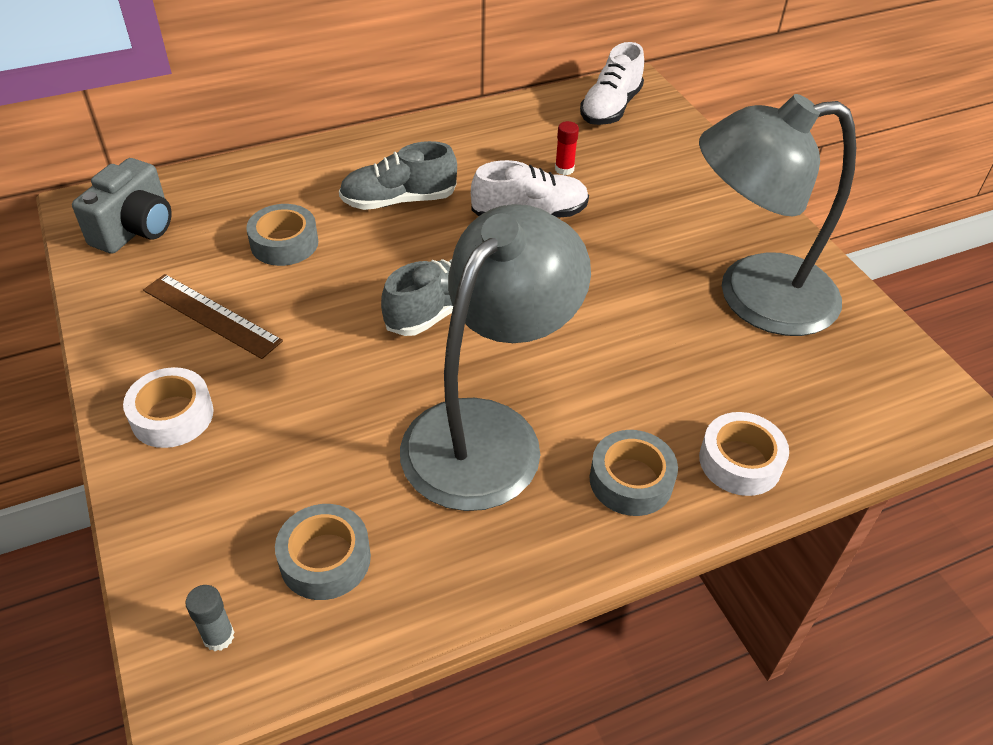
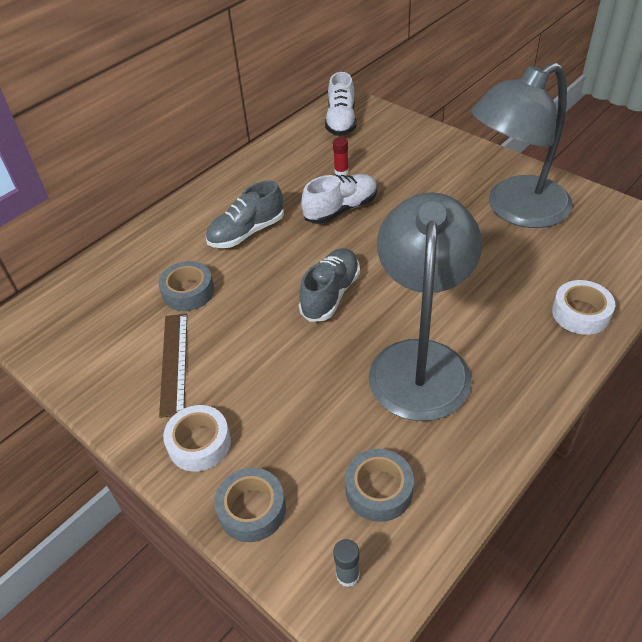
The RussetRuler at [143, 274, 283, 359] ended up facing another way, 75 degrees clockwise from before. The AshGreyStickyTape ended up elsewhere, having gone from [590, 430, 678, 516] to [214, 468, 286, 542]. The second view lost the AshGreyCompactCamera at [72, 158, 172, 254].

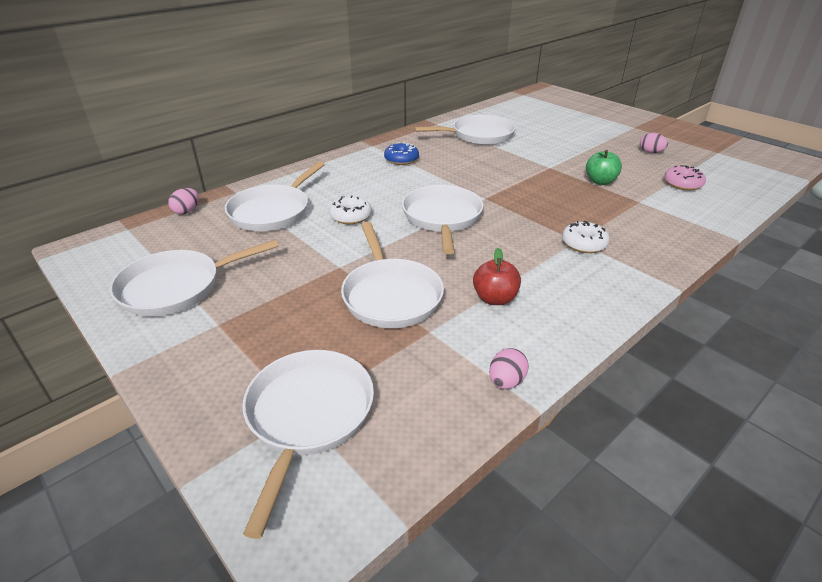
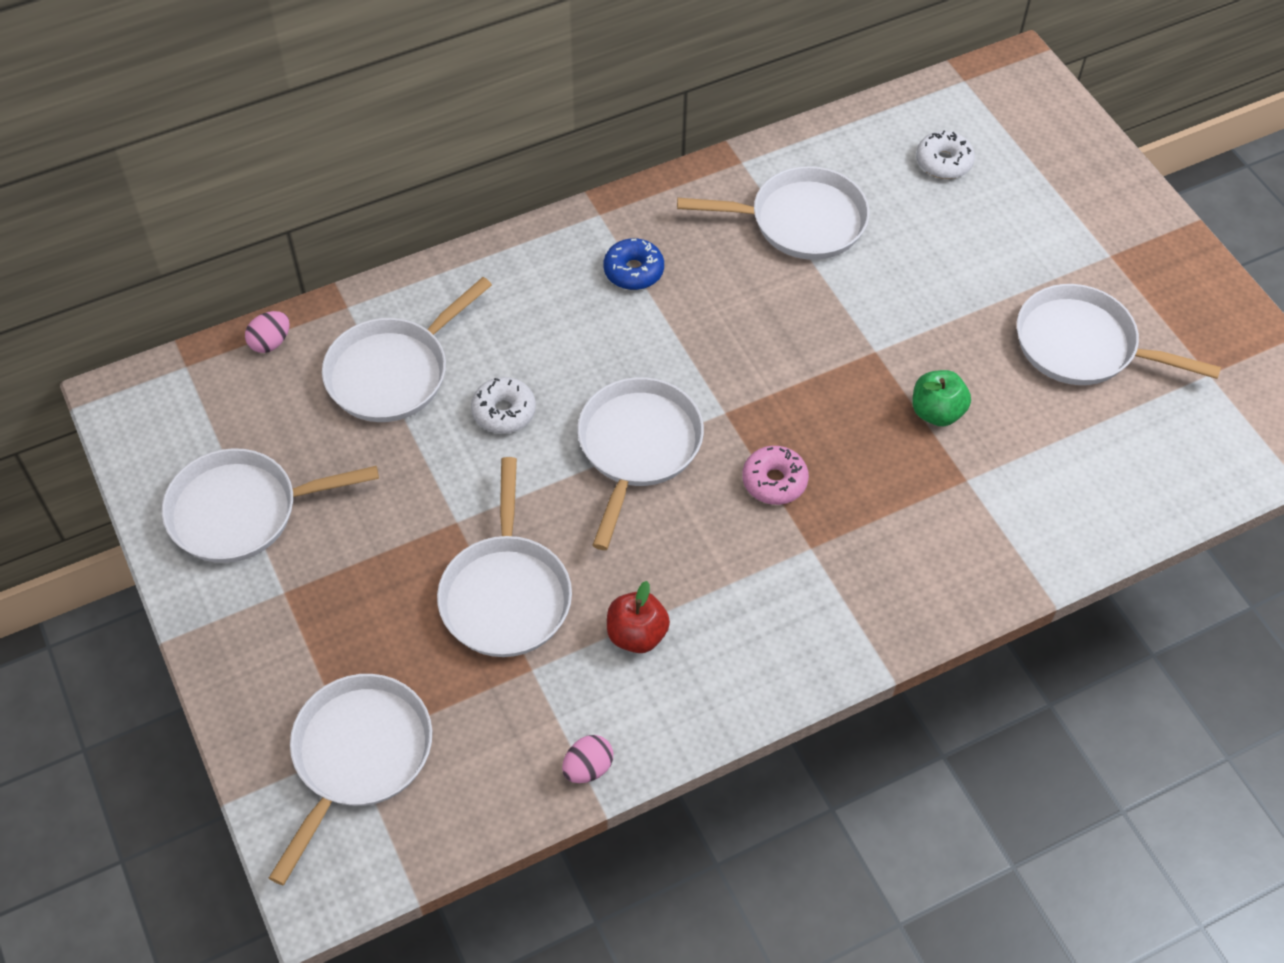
The RosePinkDoughnut ended up elsewhere, having gone from [664, 165, 706, 191] to [742, 446, 809, 505]. The WhiteDoughnut ended up elsewhere, having gone from [562, 221, 610, 253] to [916, 131, 975, 179]. Where the RosePinkToyEgg stood at [640, 132, 668, 153], the WhitePan came to stand at [1017, 284, 1221, 385].

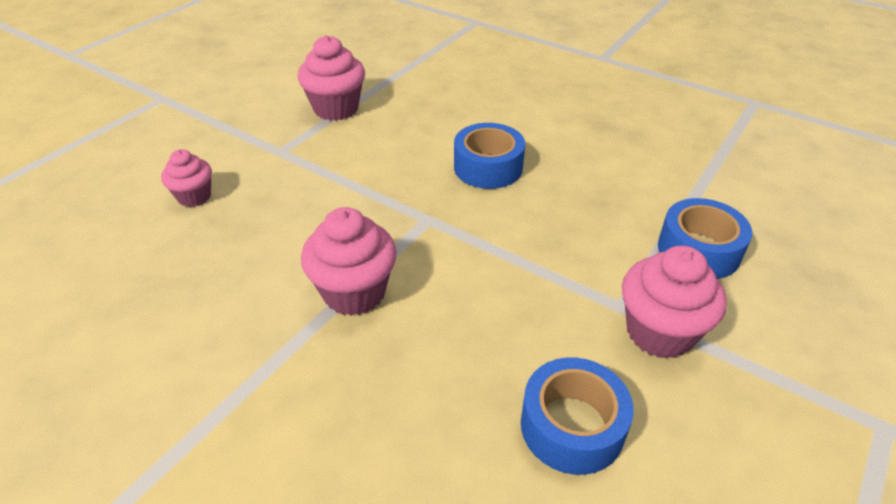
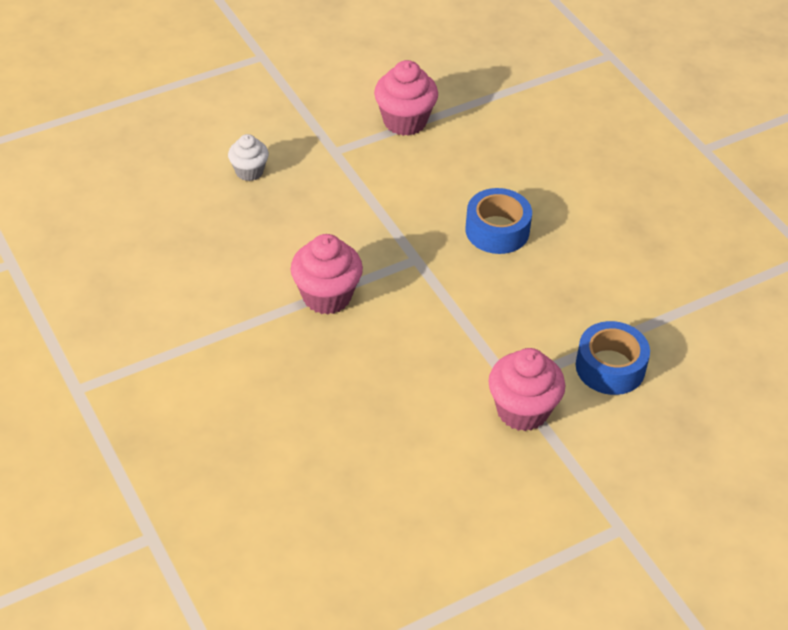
What was the RosePinkFairyCake at [161, 149, 212, 207] turned into the WhiteFairyCake at [228, 134, 269, 181]. The second view lost the CobaltStickyTape at [521, 357, 634, 475].

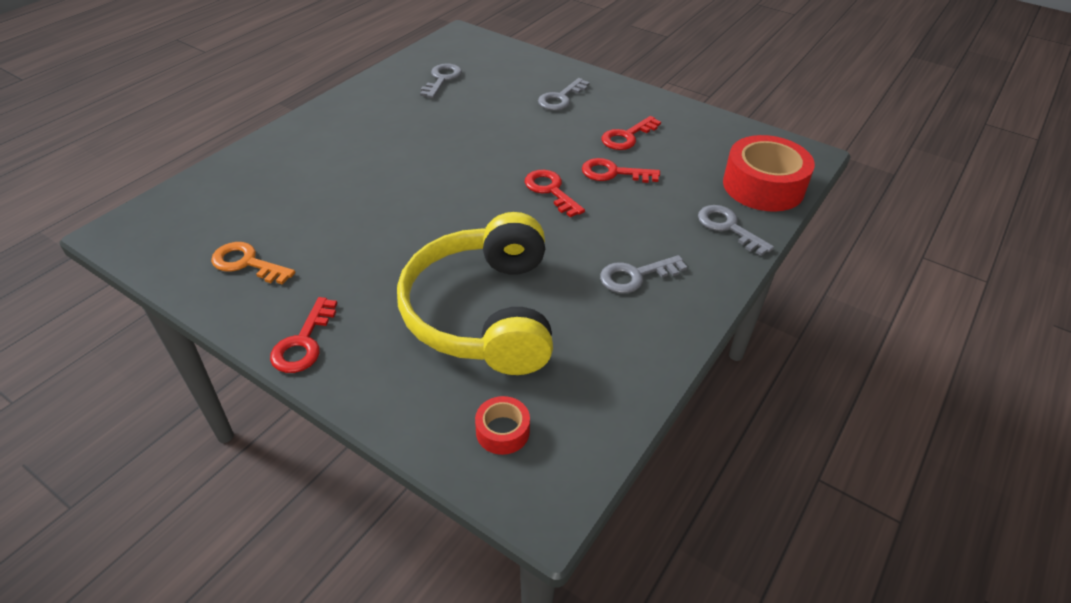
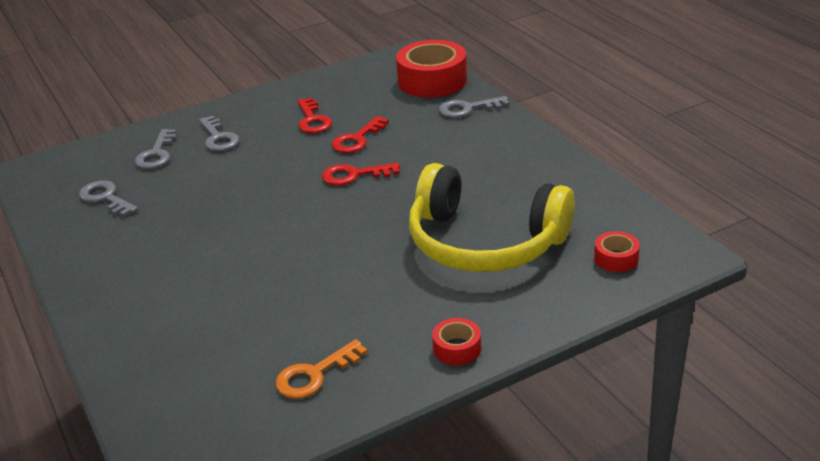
The AshGreyDoorKey ended up elsewhere, having gone from [600, 255, 687, 294] to [135, 129, 177, 169]. Where the ScarletDoorKey stood at [270, 297, 337, 373], the ScarletStickyTape came to stand at [432, 318, 481, 365].

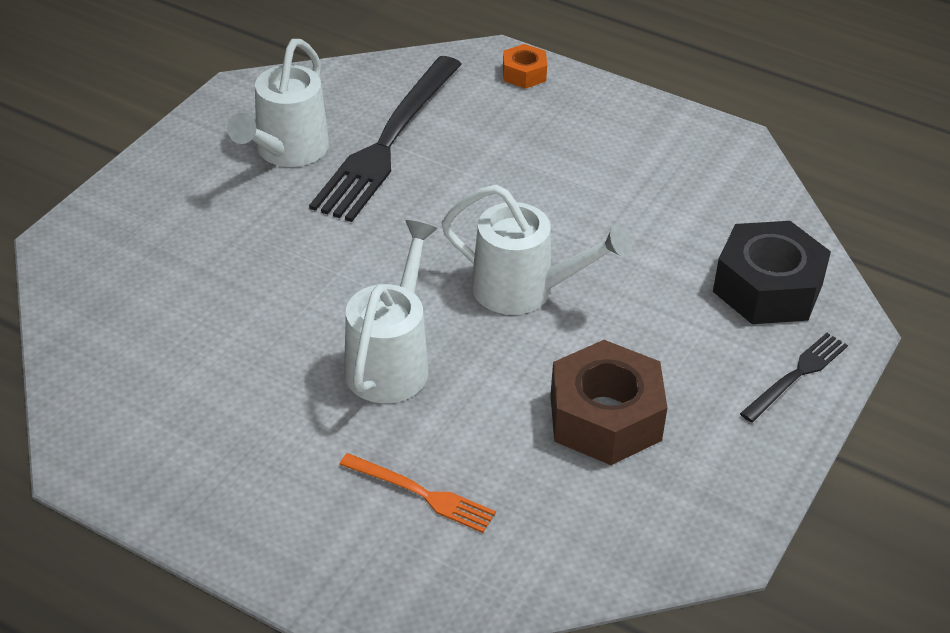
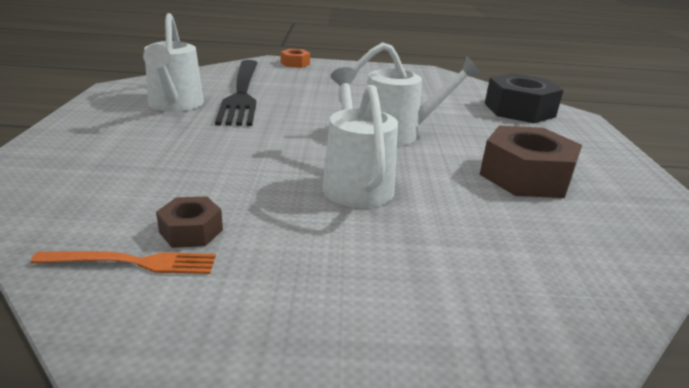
The OrangeColouredDinnerFork ended up elsewhere, having gone from [339, 453, 496, 533] to [30, 251, 216, 274]. The second view gained the RussetHexNut at [156, 196, 223, 248]. The second view lost the JetBlackDinnerFork at [740, 333, 848, 423].

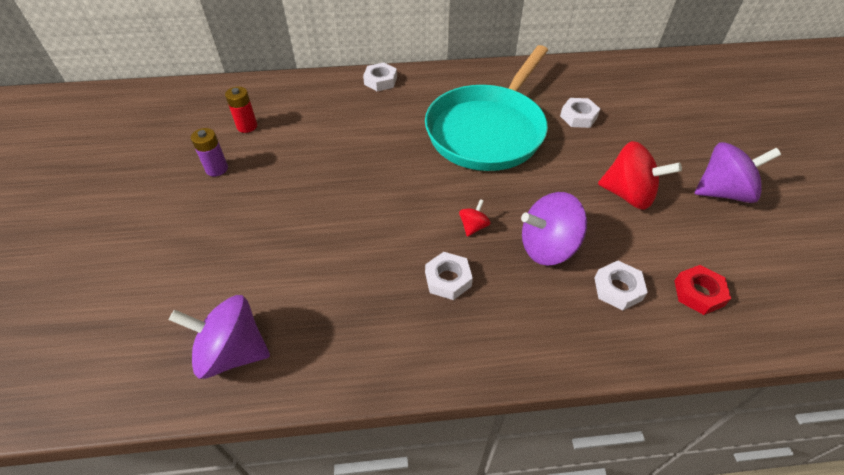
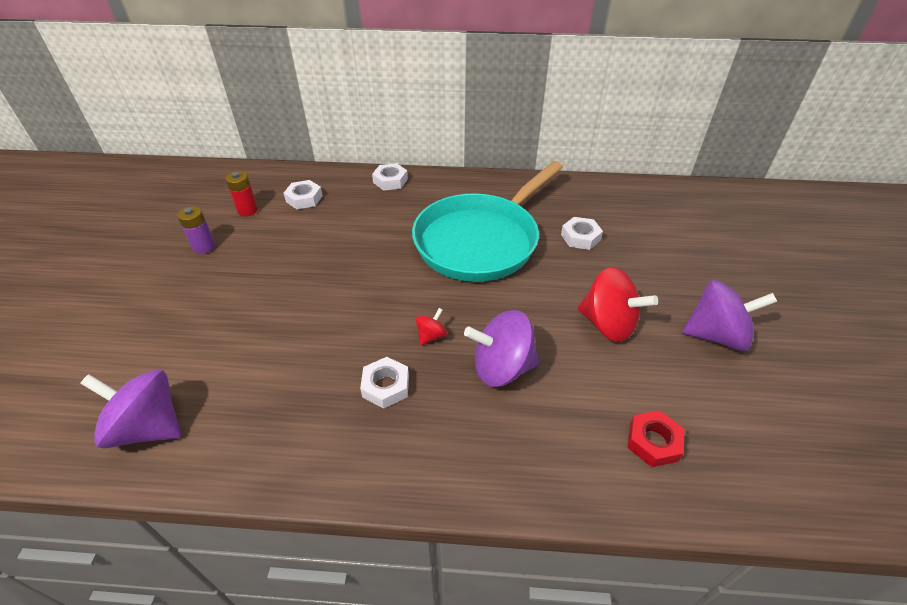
The WhiteHexNut ended up elsewhere, having gone from [595, 261, 648, 310] to [284, 180, 323, 209].

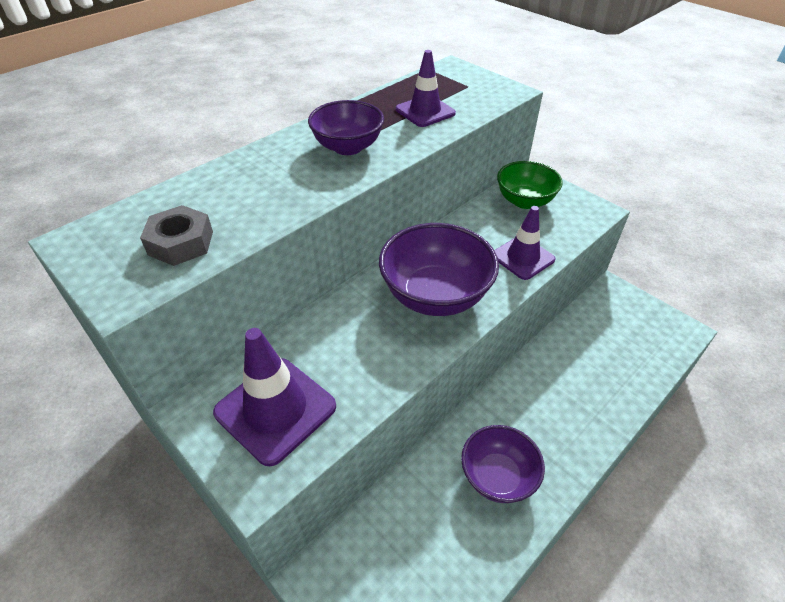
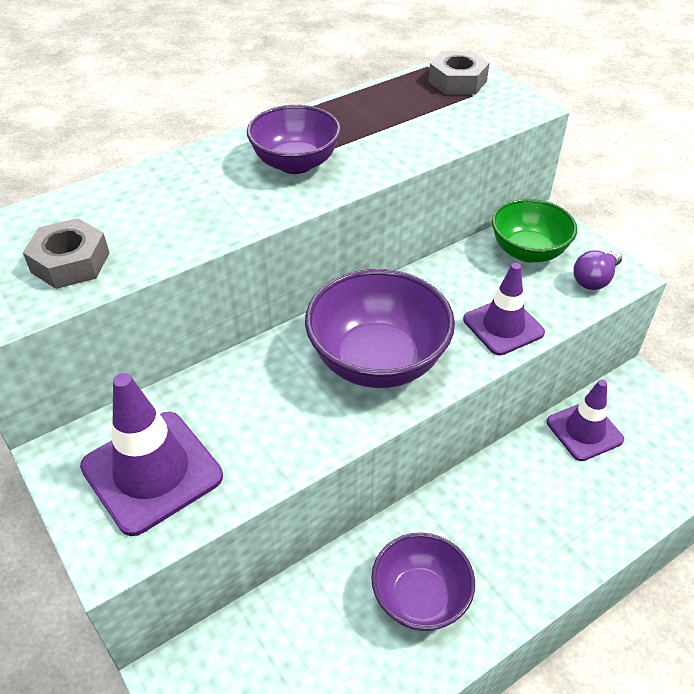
The second view gained the AshGreyHexNut at [428, 51, 489, 95]. The RoyalPurpleTrafficCone ended up elsewhere, having gone from [396, 50, 456, 127] to [547, 379, 624, 461]. The second view gained the RoyalPurpleBulb at [573, 250, 622, 290].

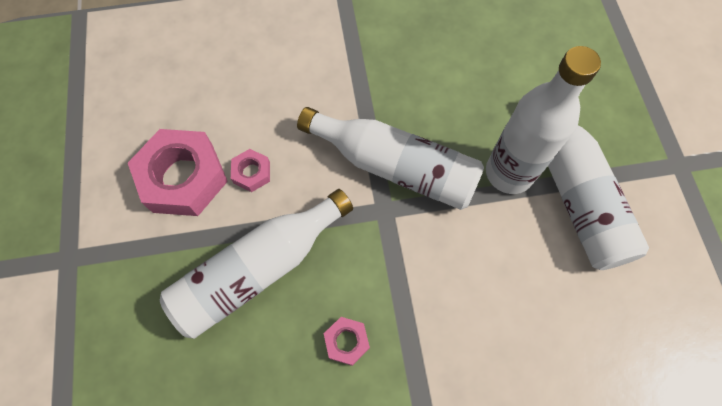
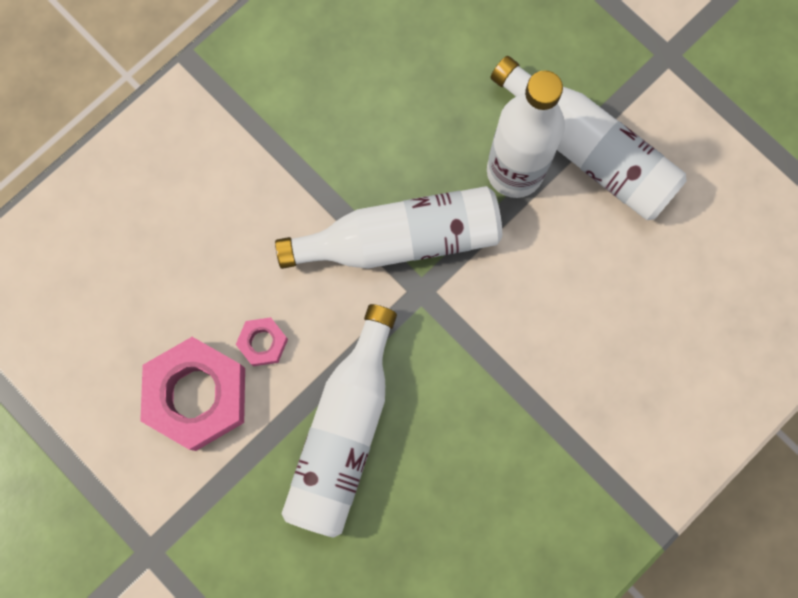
The second view lost the RosePinkHexNut at [324, 317, 370, 366].

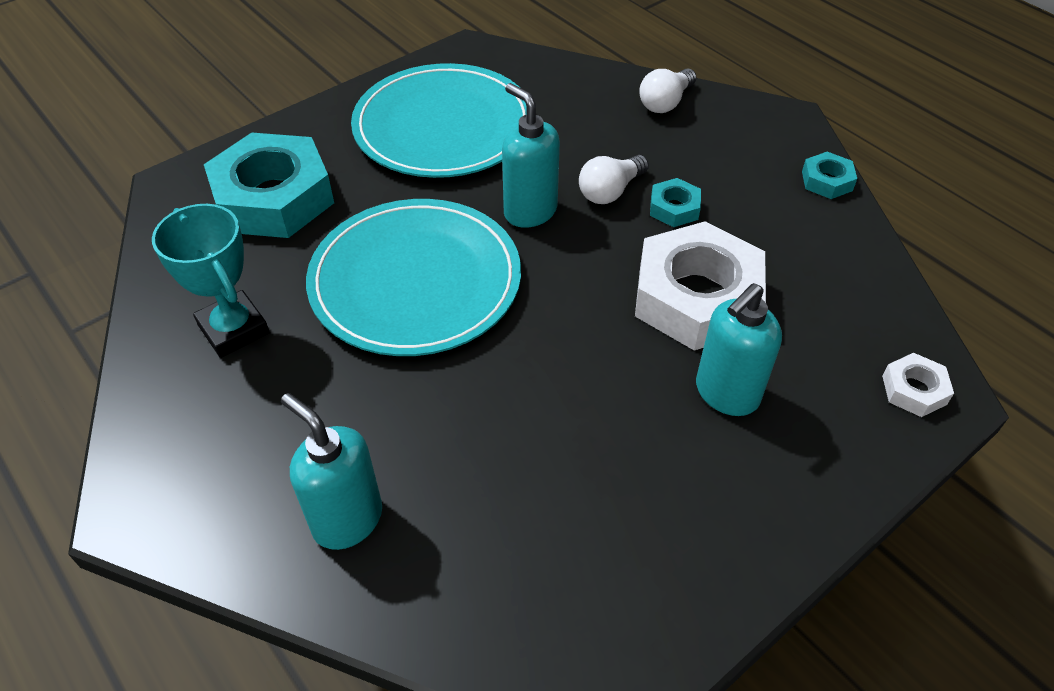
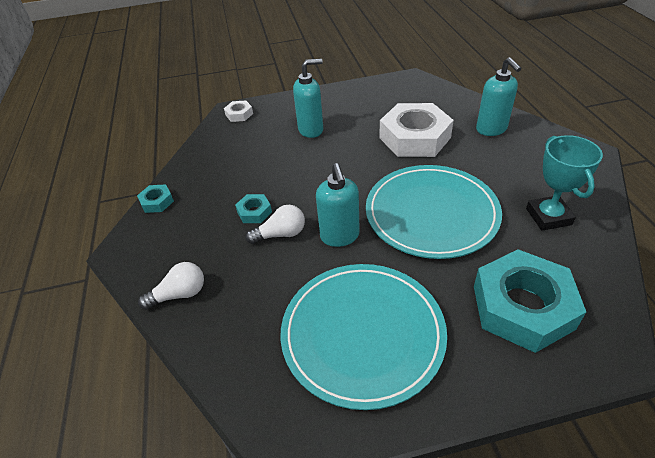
The WhiteHexNut ended up elsewhere, having gone from [635, 221, 766, 351] to [379, 103, 454, 157].

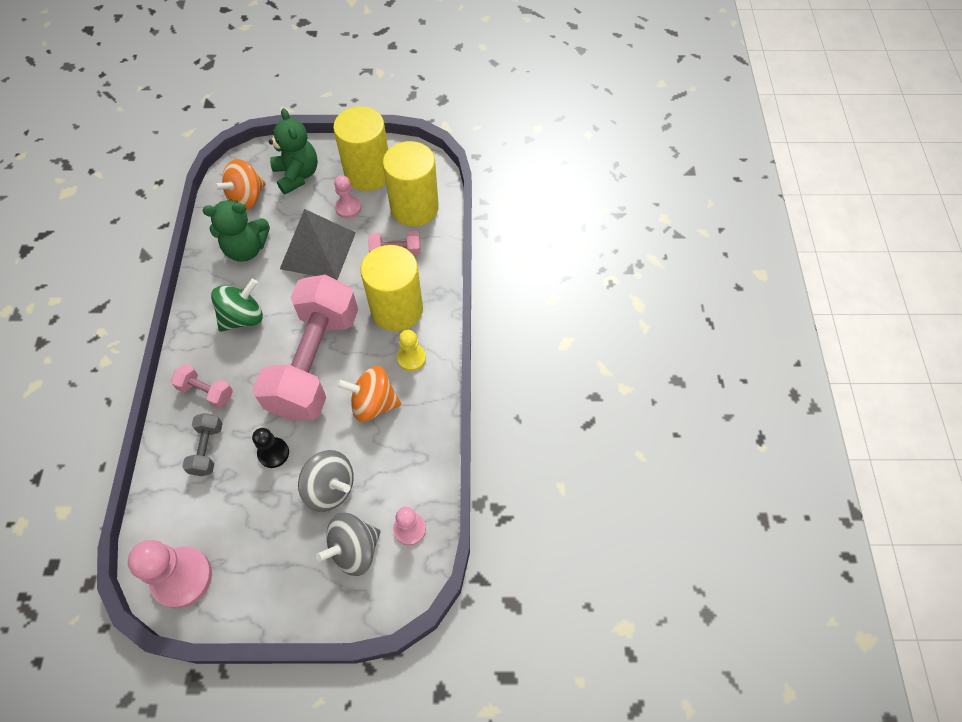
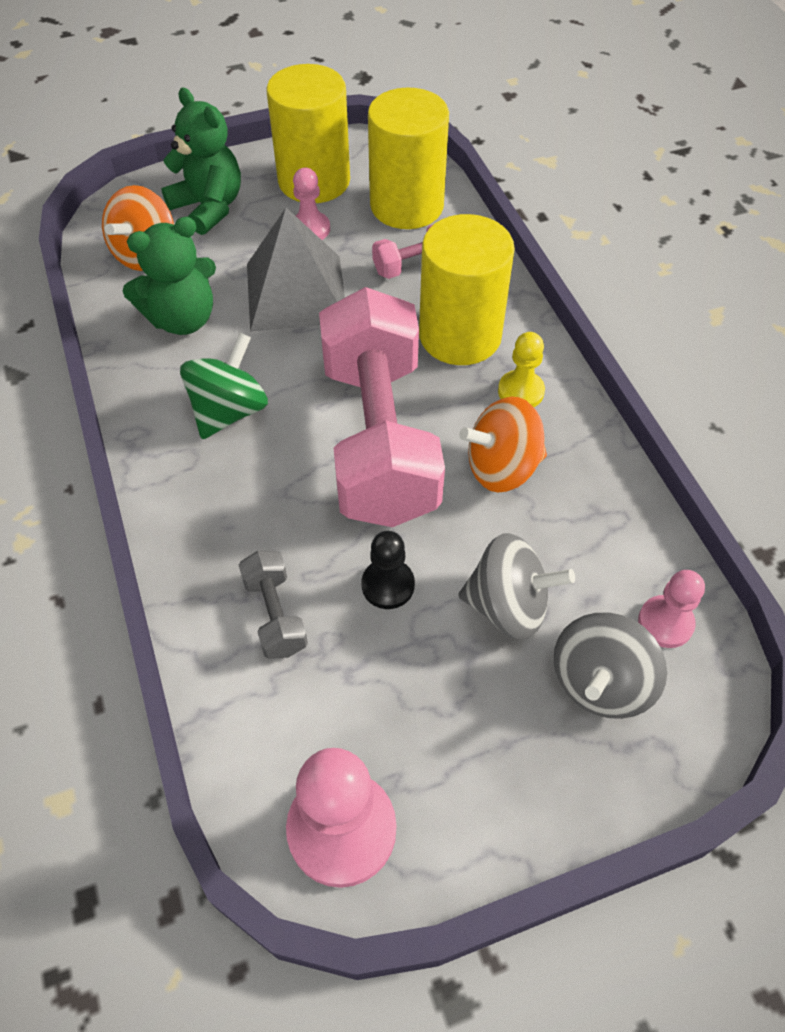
The second view lost the RosePinkDumbbell at [171, 364, 233, 409].

